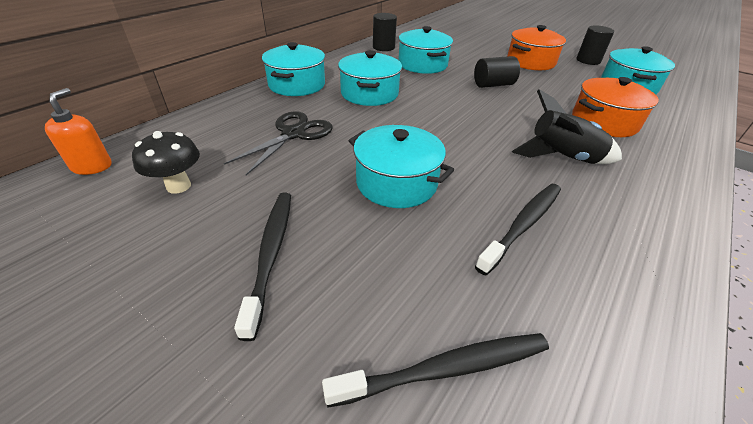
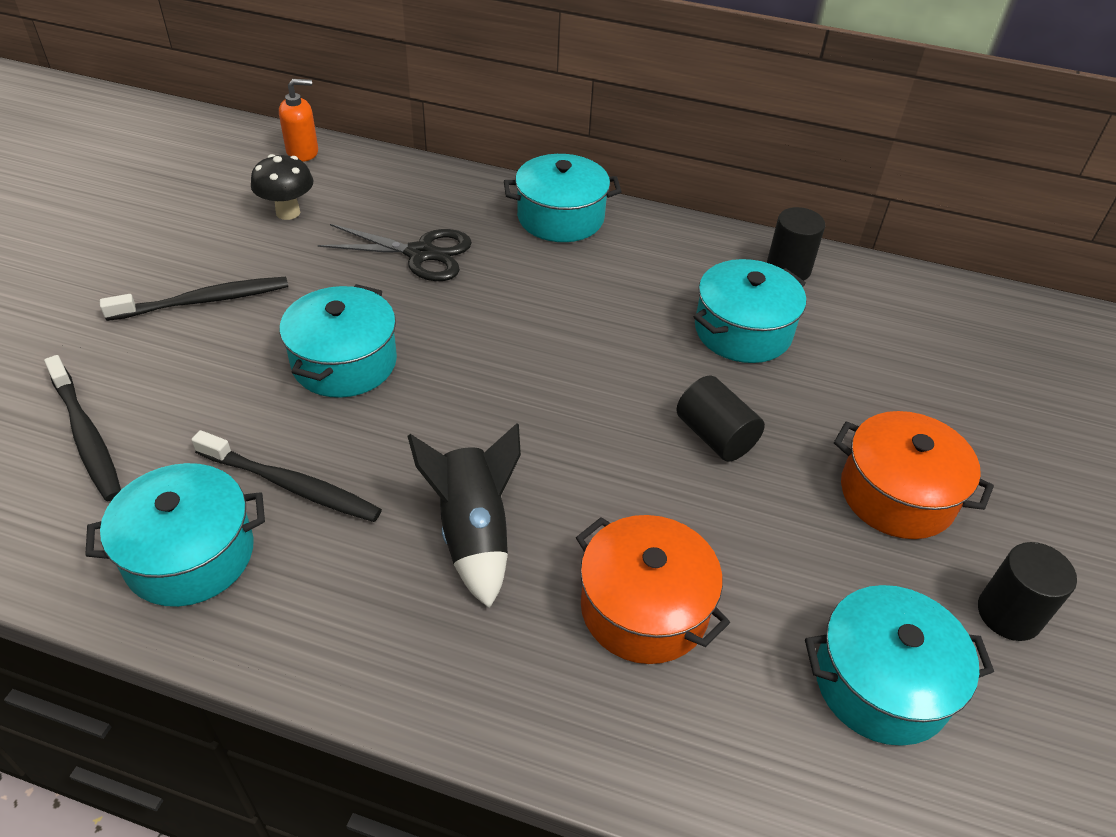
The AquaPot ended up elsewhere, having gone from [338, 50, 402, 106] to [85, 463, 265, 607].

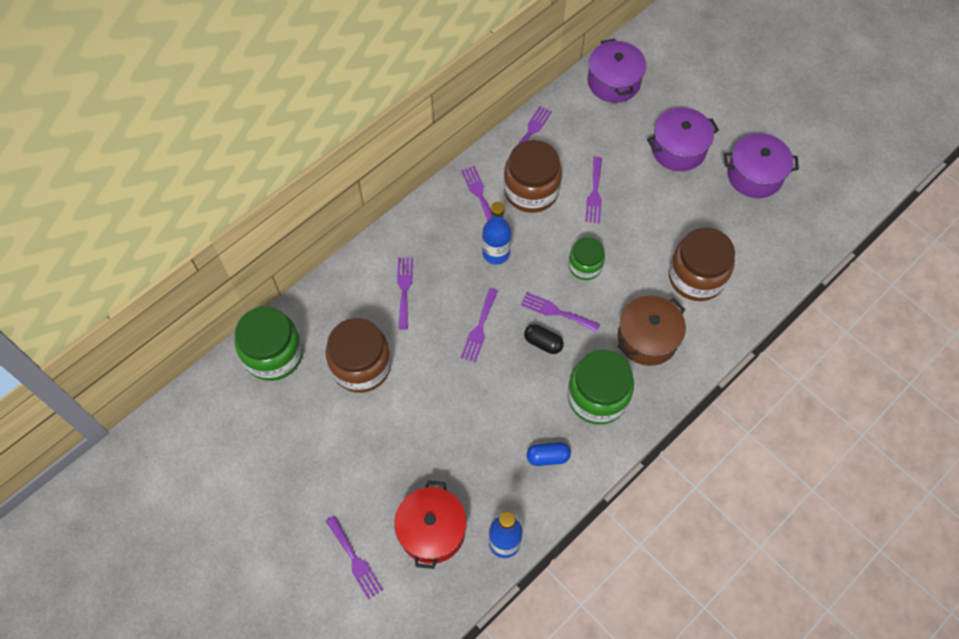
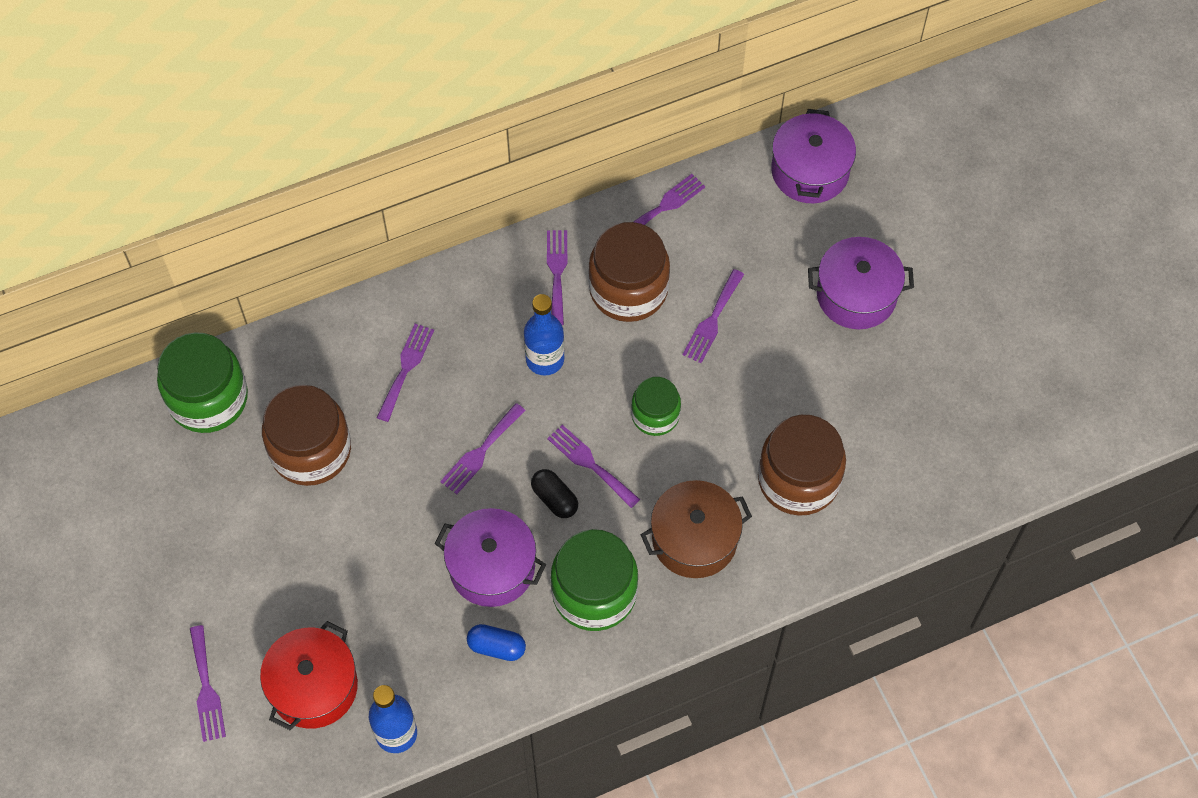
The RoyalPurplePot ended up elsewhere, having gone from [724, 133, 799, 198] to [435, 508, 546, 607].

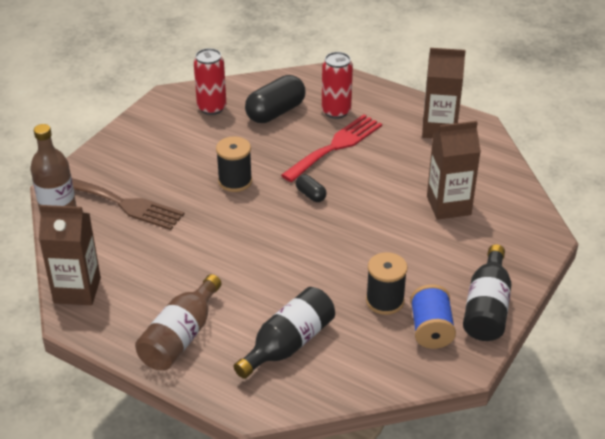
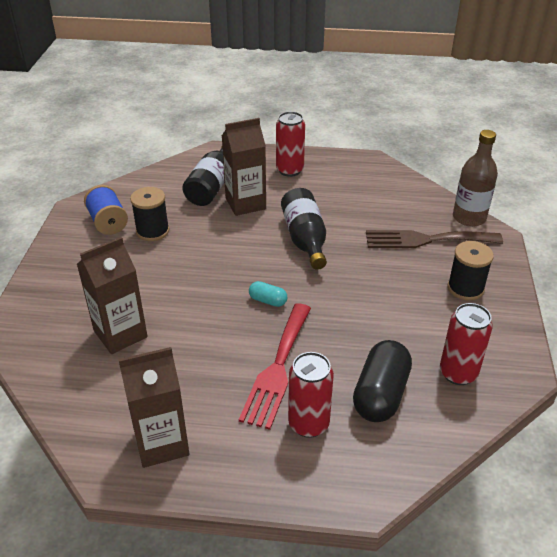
The RussetCarton ended up elsewhere, having gone from [39, 205, 101, 305] to [222, 118, 266, 216]. What was the JetBlackPillShape at [296, 175, 327, 202] turned into the AquaPillShape at [249, 281, 287, 307]. Where the RussetBottle stood at [135, 274, 222, 370], the ScarletSodaCan came to stand at [276, 111, 305, 177]. The JetBlackBottle ended up elsewhere, having gone from [463, 244, 512, 341] to [281, 188, 327, 270]. The JetBlackReelOfThread ended up elsewhere, having gone from [216, 136, 252, 192] to [447, 241, 494, 301].

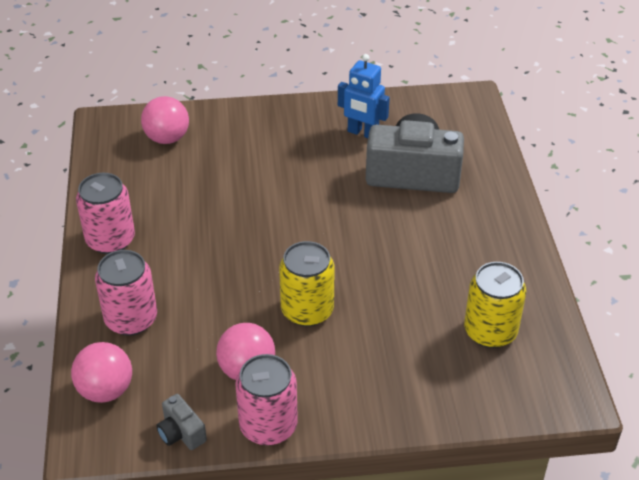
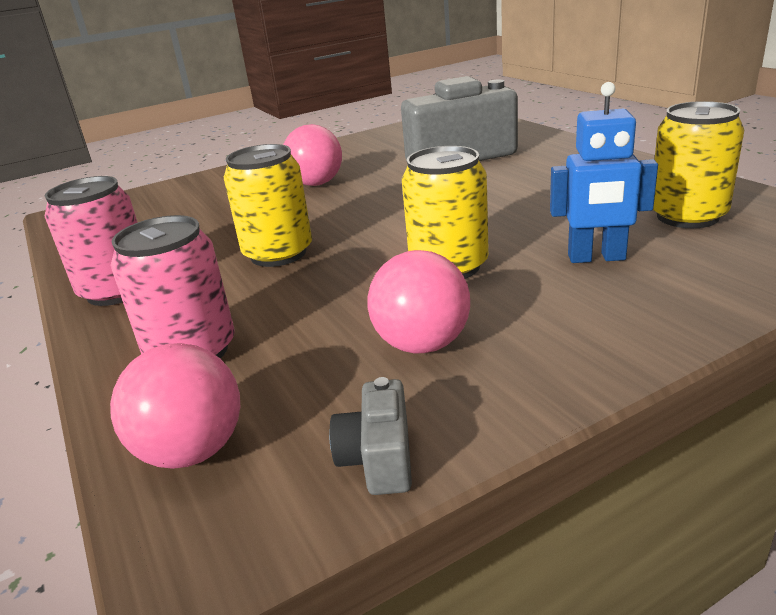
The second view gained the GoldenSodaCan at [224, 144, 312, 267]. The RosePinkBall ended up elsewhere, having gone from [141, 96, 189, 144] to [283, 124, 342, 186]. The AshGreyCompactCamera at [156, 394, 207, 450] ended up facing another way, 60 degrees clockwise from before. The CobaltRobotFigure ended up elsewhere, having gone from [338, 54, 390, 138] to [550, 82, 658, 263]. The second view lost the RosePinkSodaCan at [236, 354, 298, 445].

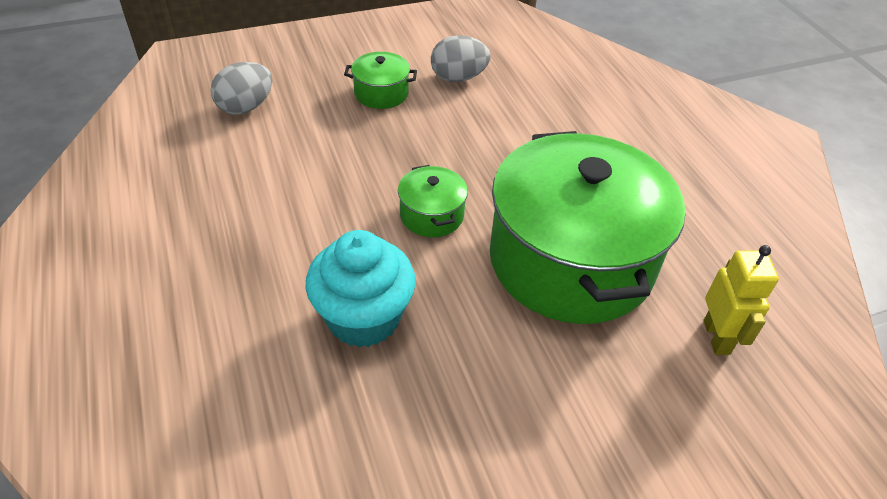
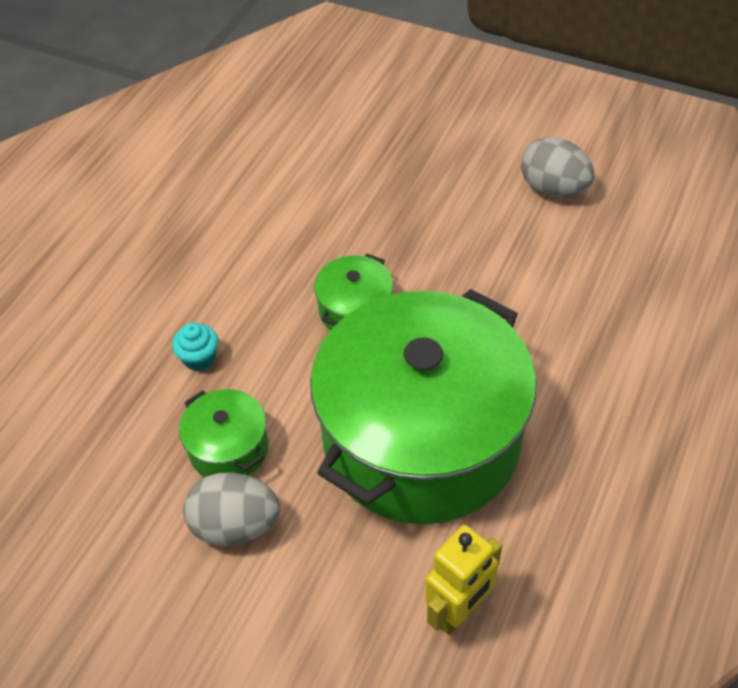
The size of the AquaFairyCake at [306, 230, 416, 347] changed by a factor of 0.43. The LeafGreenPot ended up elsewhere, having gone from [344, 52, 417, 109] to [179, 389, 268, 477]. The AshGreyToyEgg ended up elsewhere, having gone from [211, 62, 272, 115] to [183, 472, 280, 546].

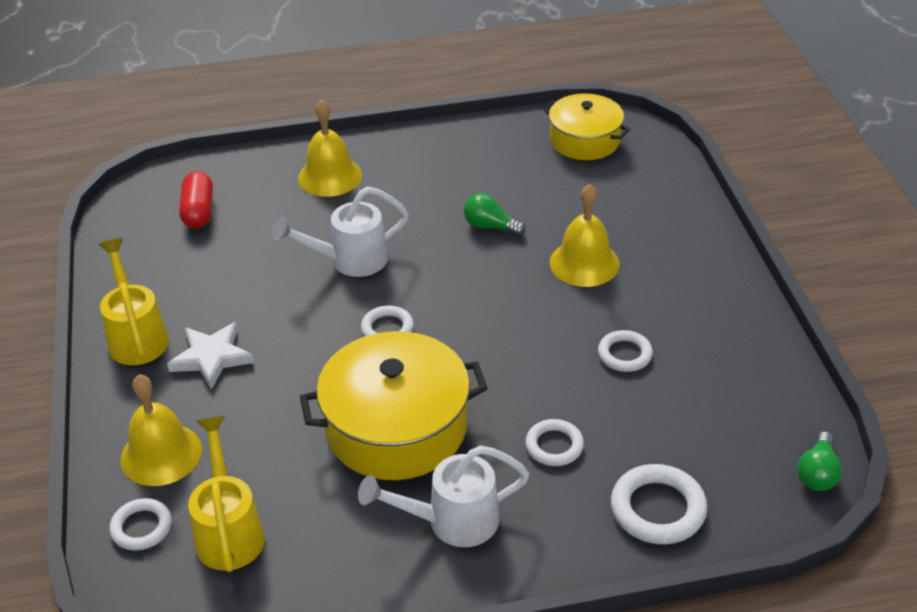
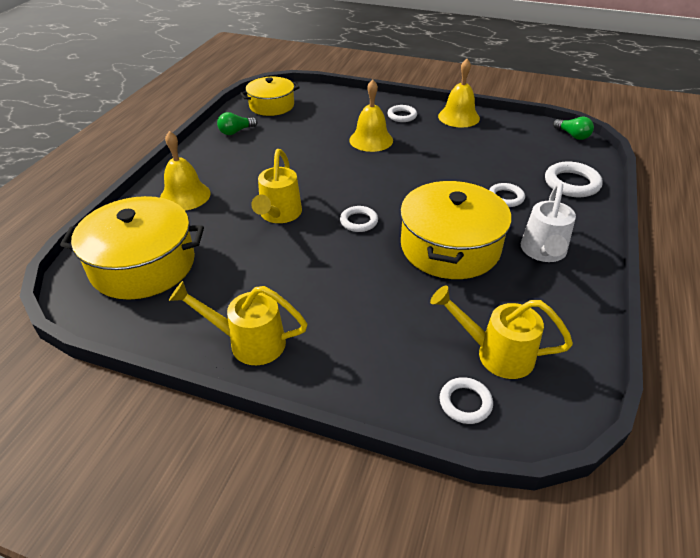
Where the ScarletPillShape stood at [179, 171, 213, 228], the GoldenPot came to stand at [60, 196, 204, 300]. The LeafGreenBulb ended up elsewhere, having gone from [464, 193, 526, 236] to [217, 112, 257, 135]. What was the WhiteWateringCan at [272, 187, 409, 277] turned into the GoldenWateringCan at [251, 149, 302, 223]. The WhiteRing ended up elsewhere, having gone from [598, 330, 653, 372] to [387, 105, 417, 122]. The GoldenHandBell ended up elsewhere, having gone from [121, 374, 202, 486] to [438, 59, 480, 128]. The second view lost the WhiteStar at [167, 322, 254, 390].

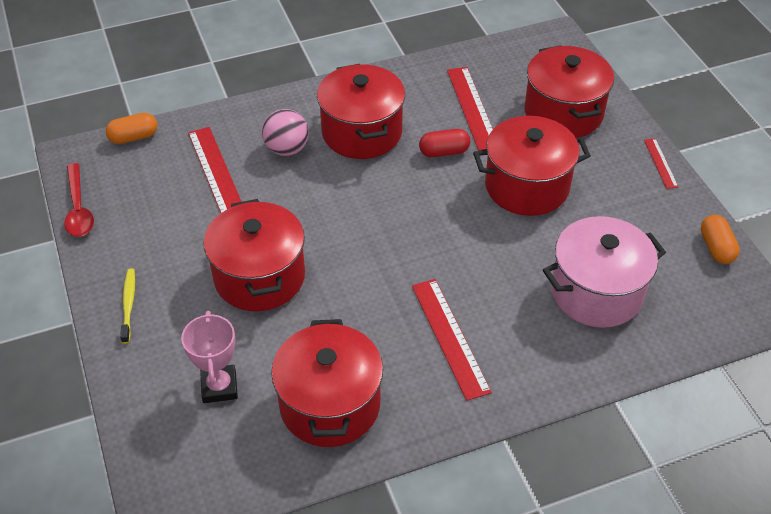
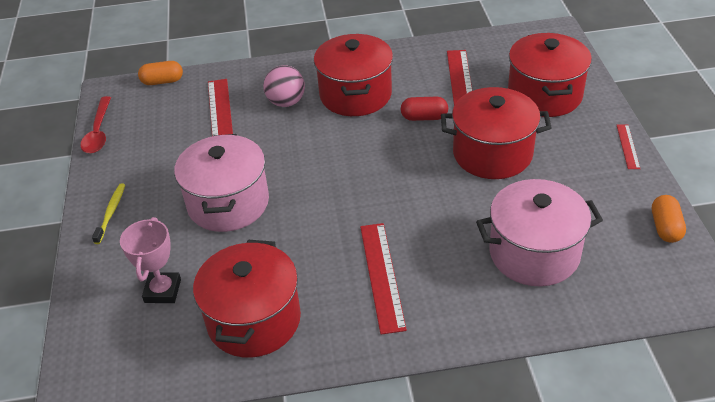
What was the ScarletPot at [204, 199, 305, 311] turned into the RosePinkPot at [174, 134, 269, 232].

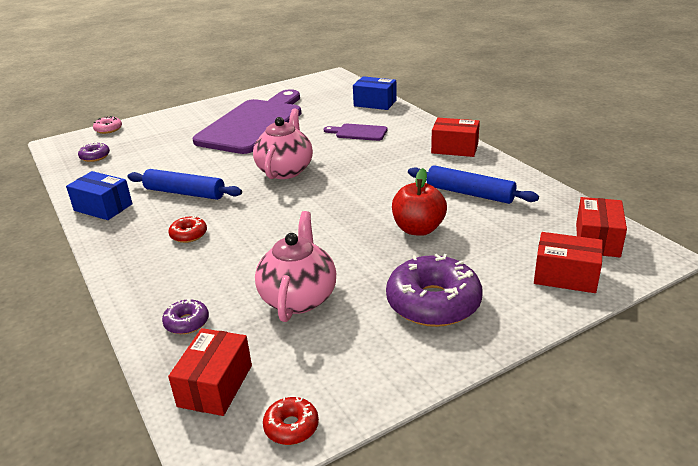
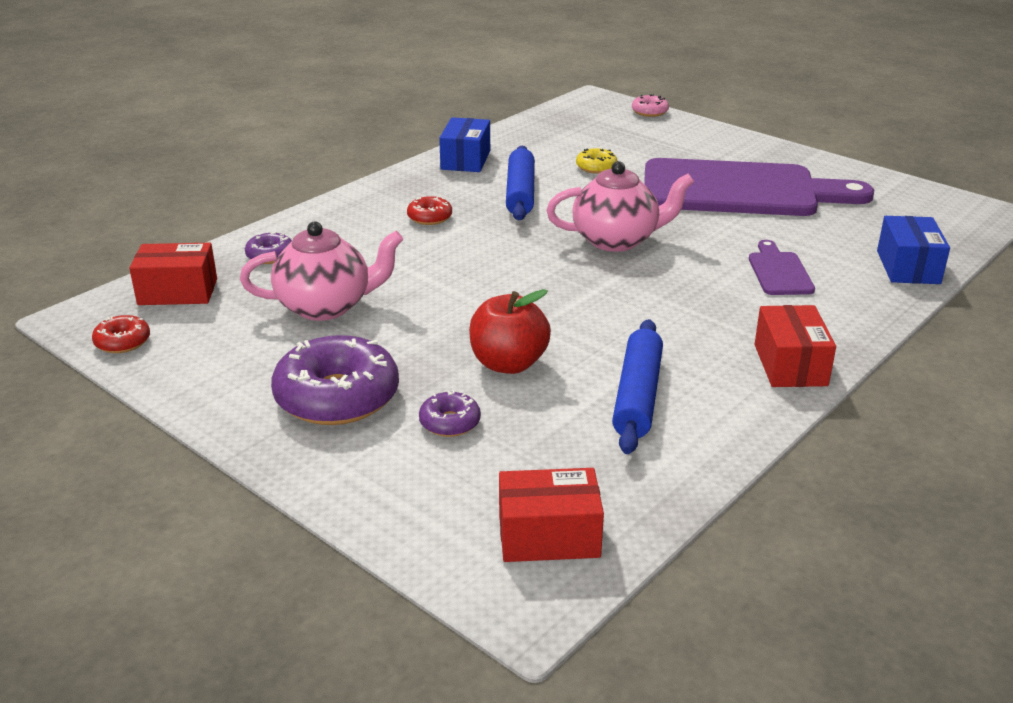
The RoyalPurpleDoughnut ended up elsewhere, having gone from [78, 142, 110, 162] to [419, 390, 481, 437]. The second view gained the GoldenDoughnut at [576, 148, 618, 174]. The second view lost the ScarletParcel at [534, 232, 603, 293].

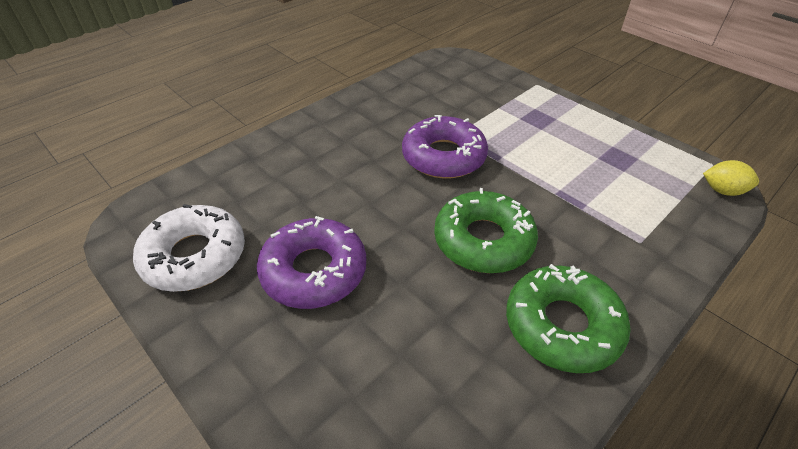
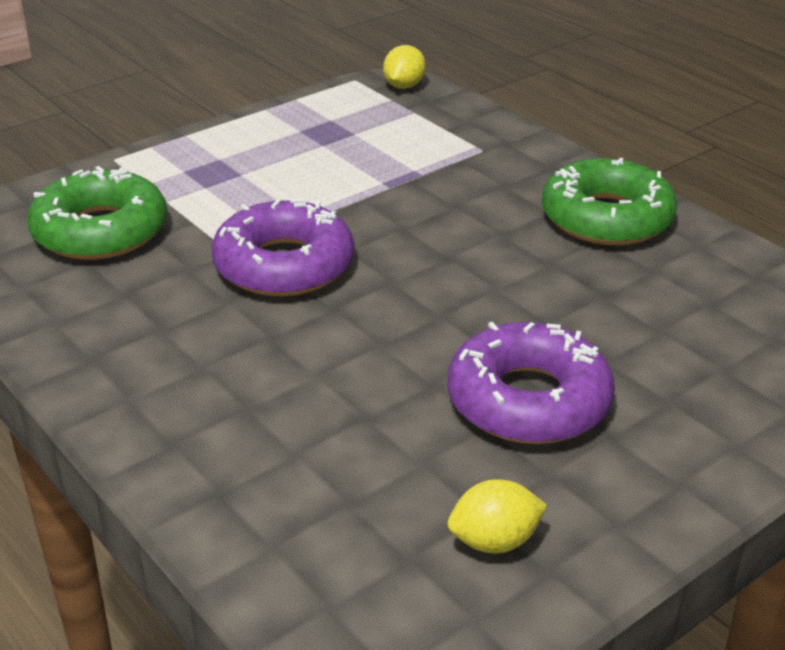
The LeafGreenDoughnut ended up elsewhere, having gone from [434, 188, 538, 273] to [27, 166, 167, 260]. Where the WhiteDoughnut stood at [133, 204, 245, 292], the GoldenCitrusFruit came to stand at [447, 479, 548, 553].

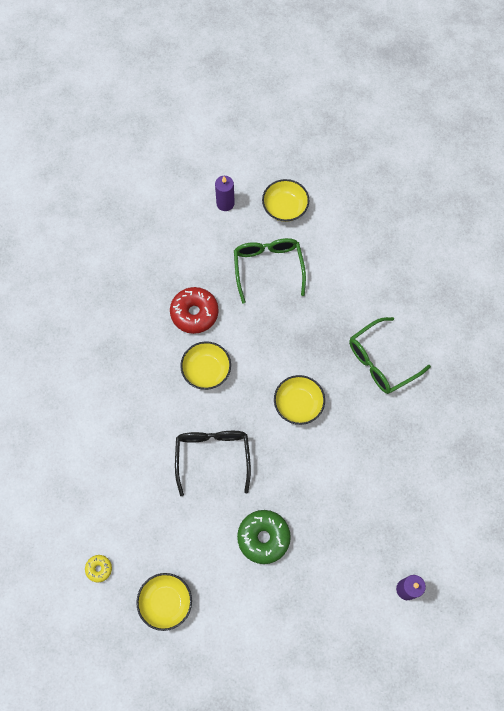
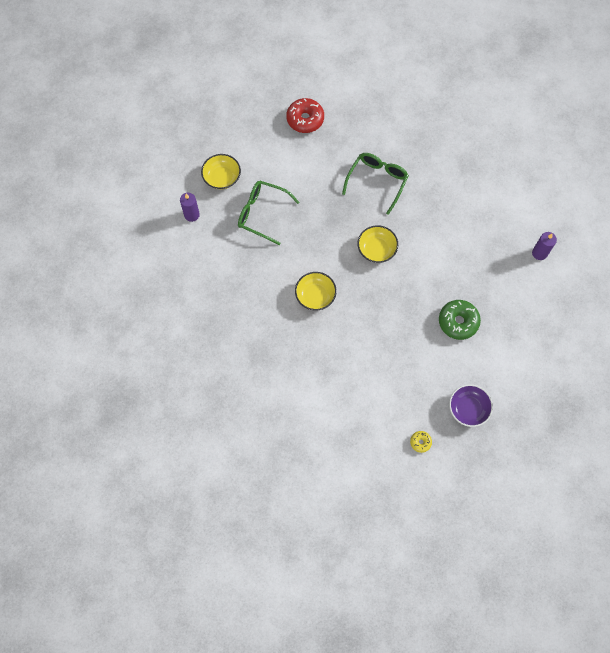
The ScarletDoughnut ended up elsewhere, having gone from [170, 287, 219, 334] to [286, 98, 324, 133]. The LeafGreenSpectacles at [349, 317, 431, 394] ended up facing another way, 150 degrees counterclockwise from before. What was the GoldenBowl at [136, 573, 192, 631] turned into the RoyalPurpleBowl at [449, 384, 493, 427]. The second view lost the JetBlackSpectacles at [175, 431, 251, 496].

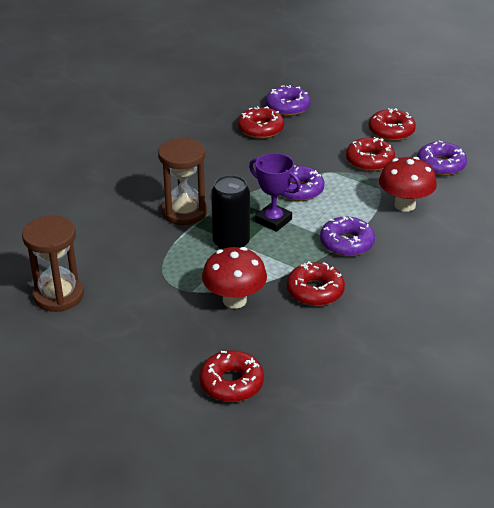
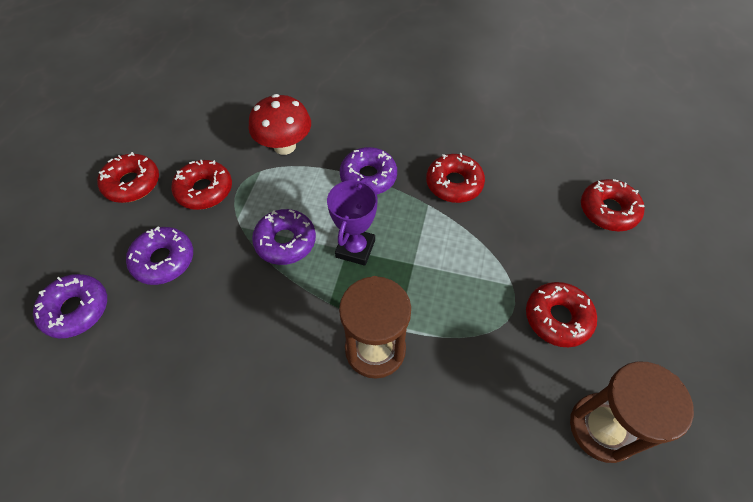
The RoyalPurpleDoughnut ended up elsewhere, having gone from [417, 141, 467, 176] to [126, 226, 193, 285]. The ScarletDoughnut ended up elsewhere, having gone from [238, 106, 284, 139] to [526, 282, 597, 347]. The second view lost the ScarletToadstool at [202, 247, 267, 309]. The second view lost the JetBlackSodaCan at [211, 175, 250, 249].

